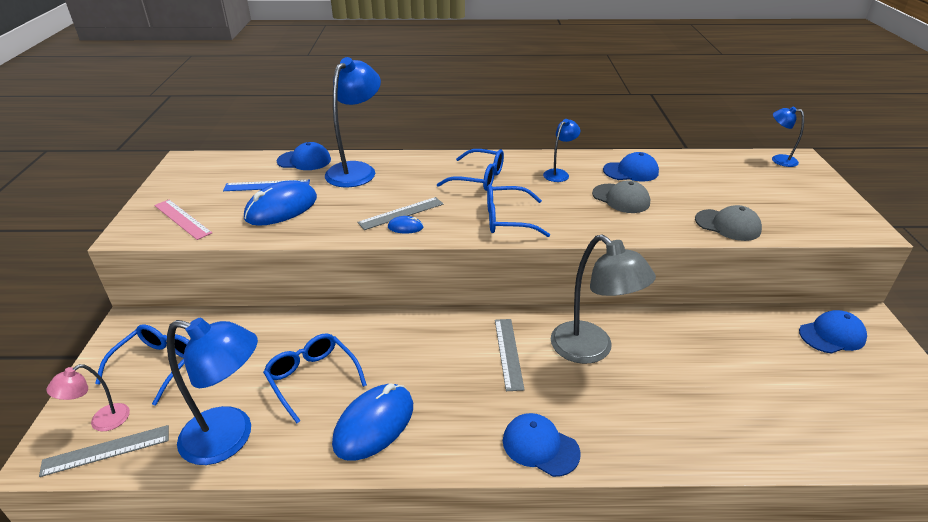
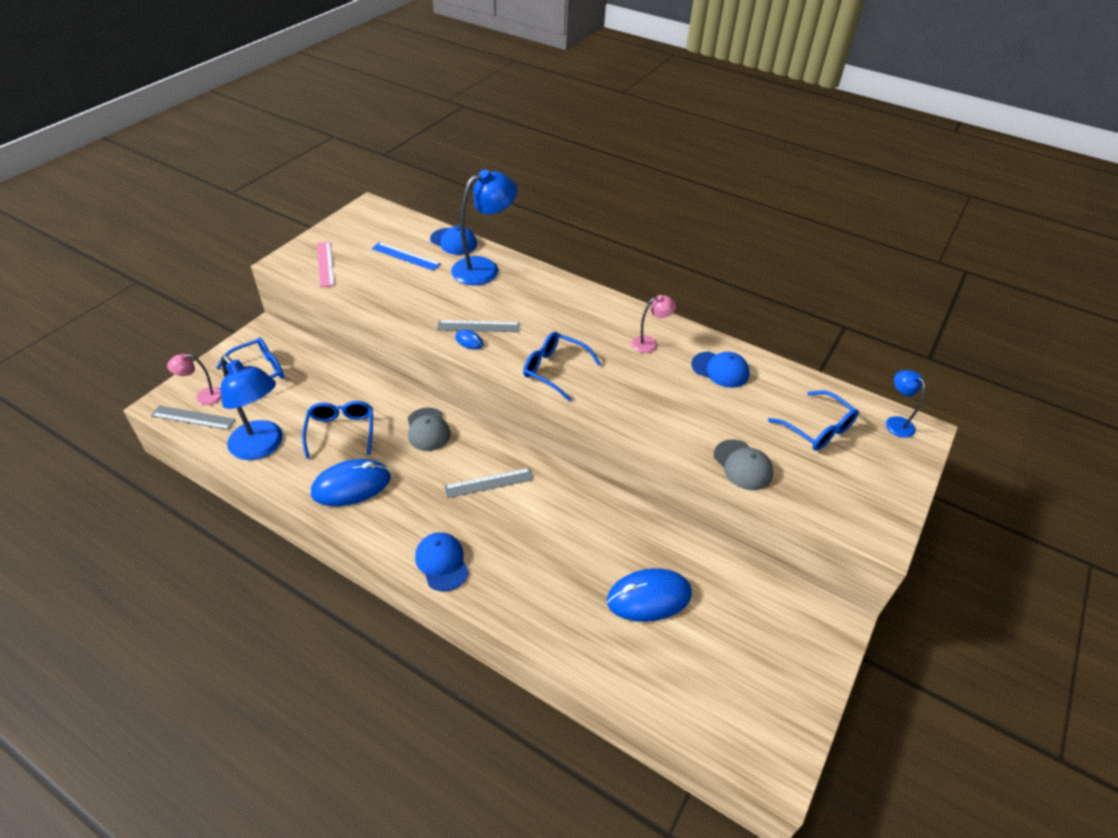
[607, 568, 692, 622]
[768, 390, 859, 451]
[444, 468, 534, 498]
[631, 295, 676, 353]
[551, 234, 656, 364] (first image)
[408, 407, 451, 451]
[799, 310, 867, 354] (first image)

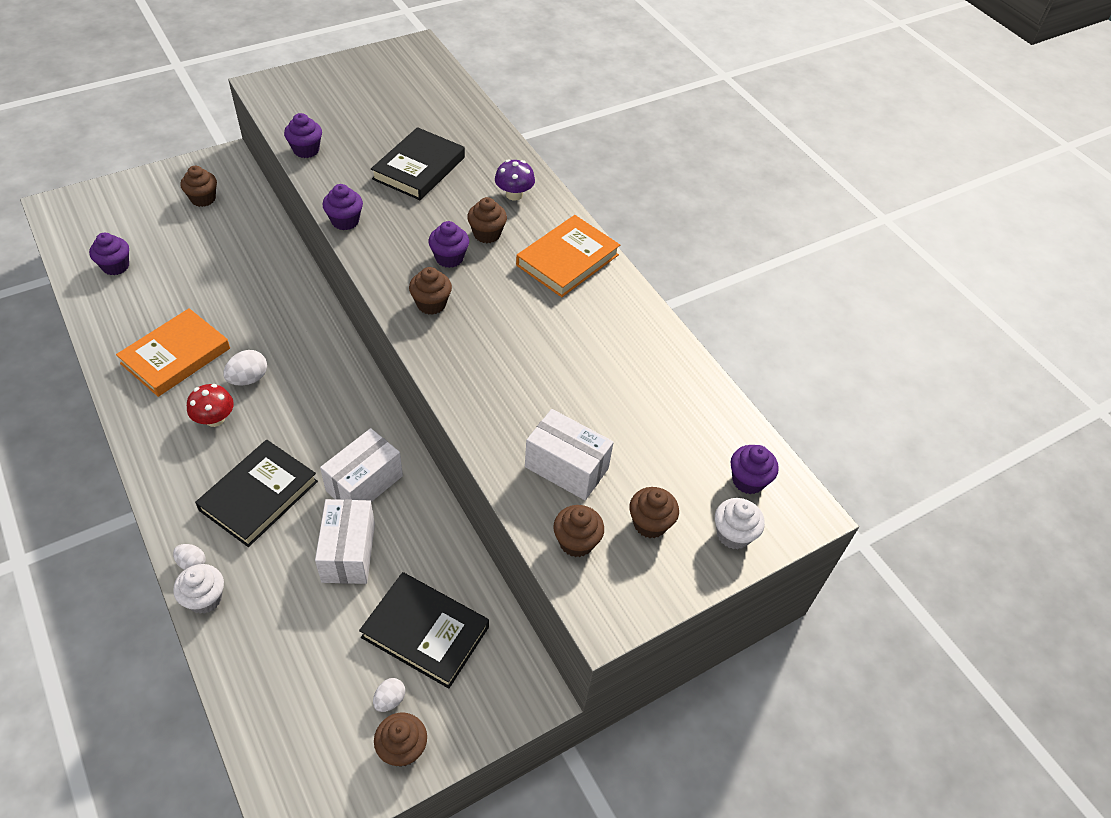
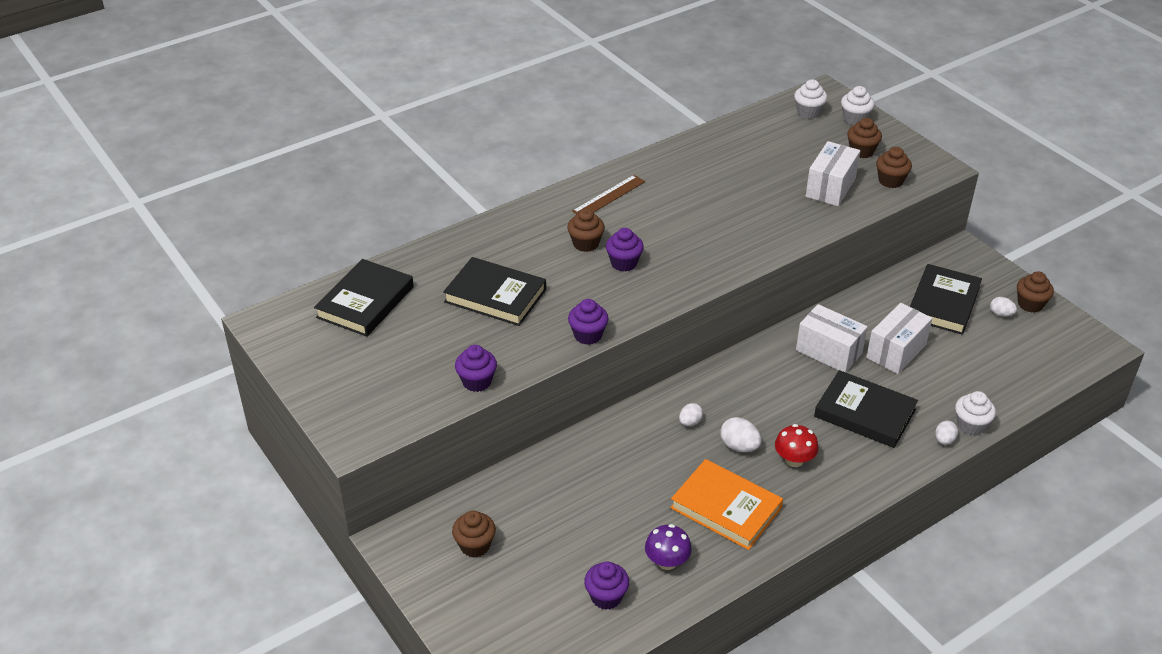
[866, 303, 932, 374]
[409, 267, 452, 315] (first image)
[645, 524, 692, 570]
[572, 175, 645, 214]
[794, 79, 827, 119]
[314, 259, 414, 337]
[679, 403, 703, 426]

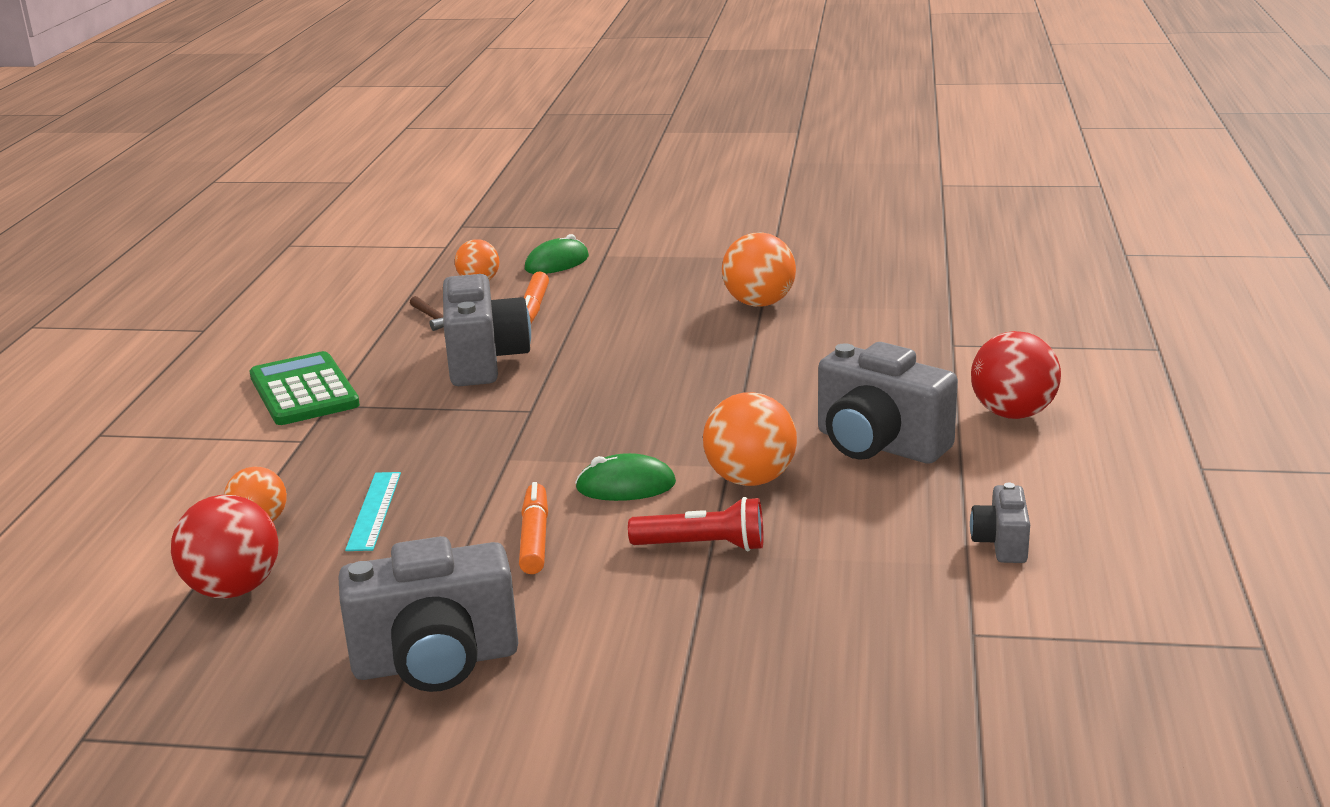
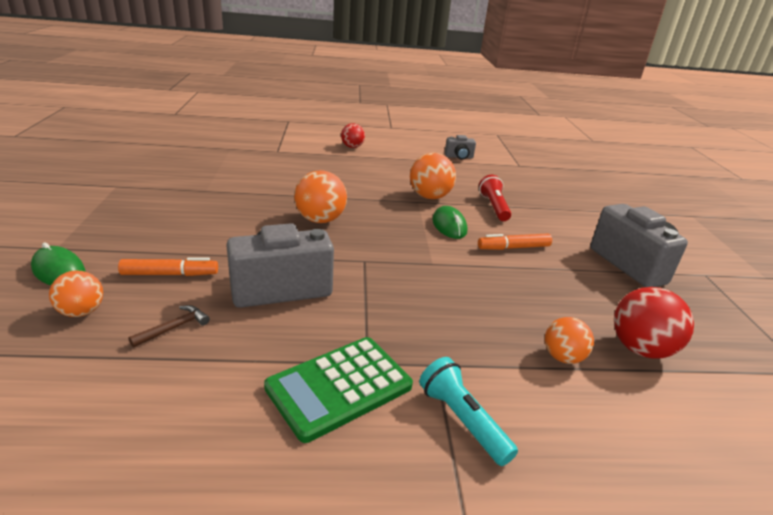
[345, 472, 401, 551] (first image)
[294, 170, 347, 223]
[818, 342, 958, 464] (first image)
[341, 123, 365, 148]
[419, 357, 518, 466]

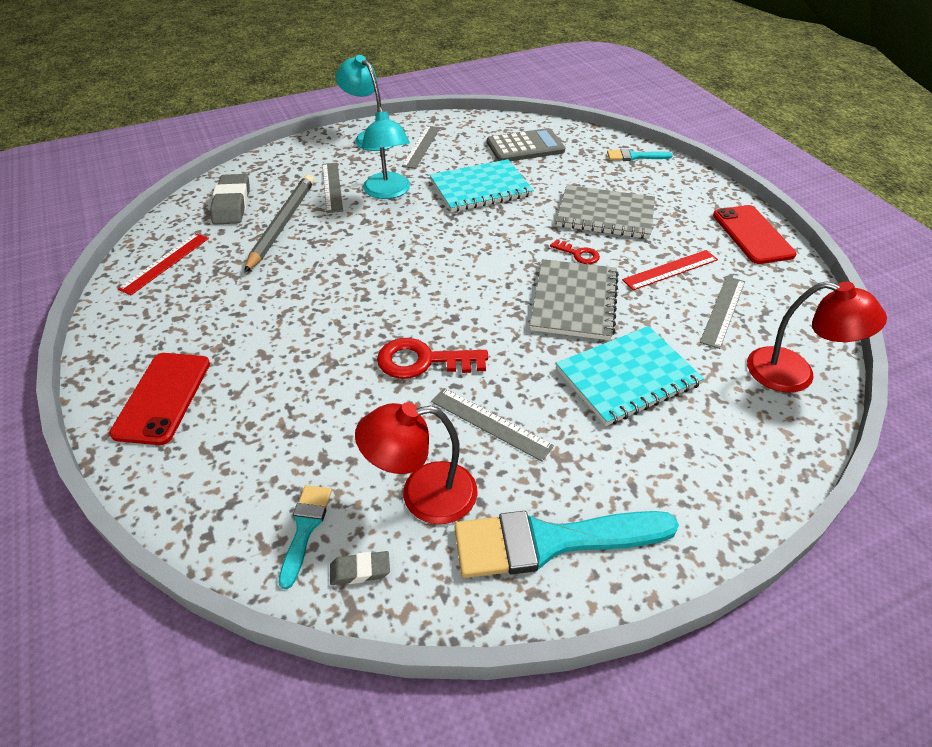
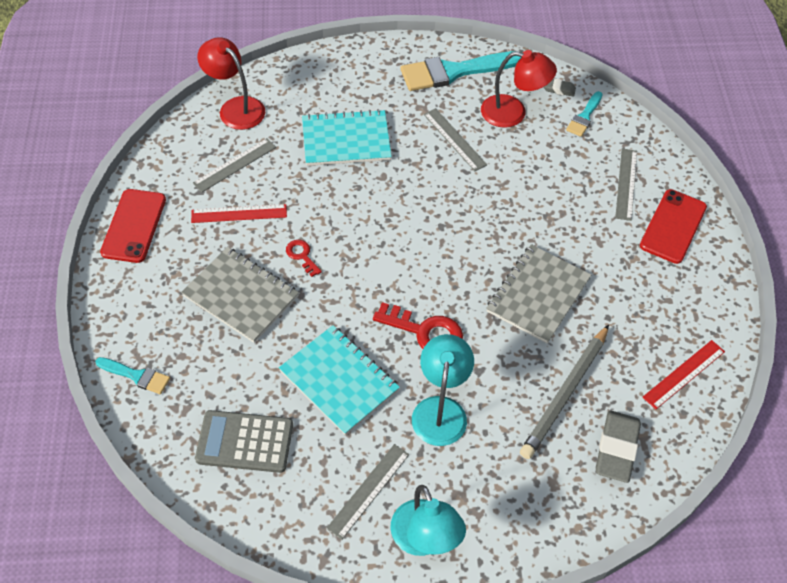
[615, 148, 637, 221]
[373, 302, 463, 349]
[279, 325, 400, 435]
[400, 51, 521, 91]
[486, 244, 591, 344]

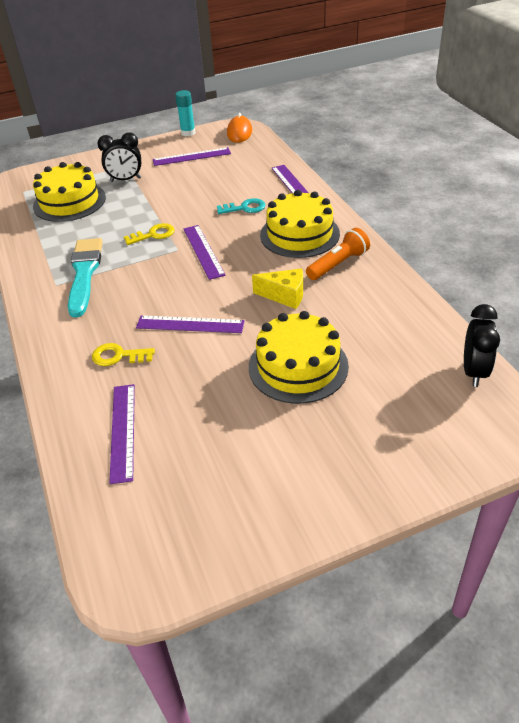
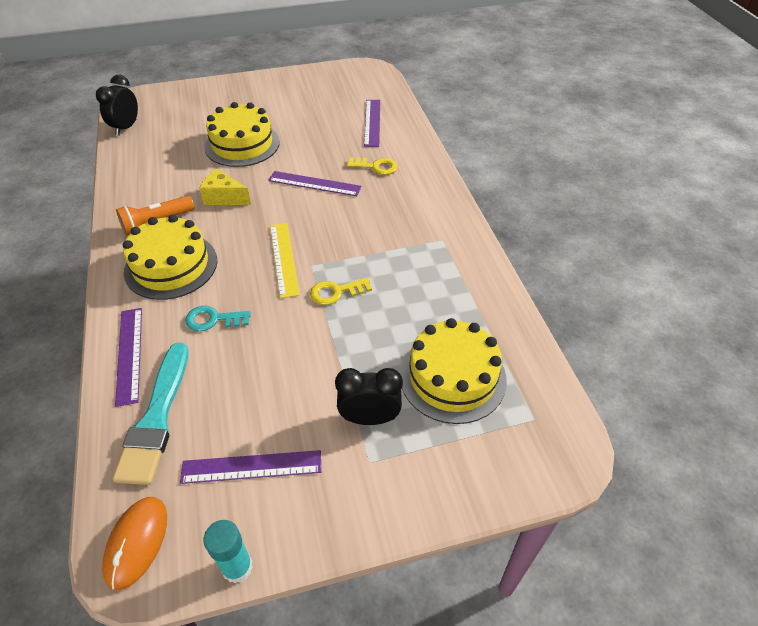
[113, 343, 188, 485]
[270, 223, 299, 298]

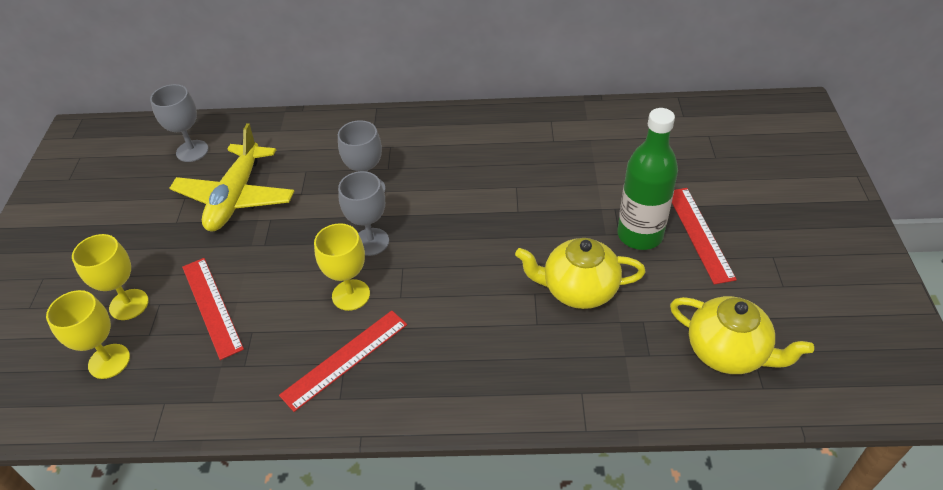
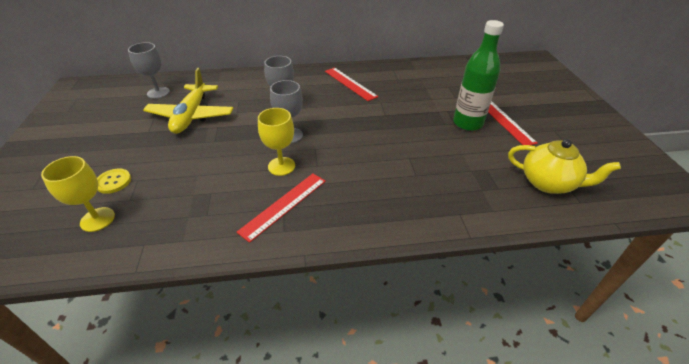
[97, 169, 131, 194]
[325, 68, 378, 101]
[515, 238, 646, 309] (first image)

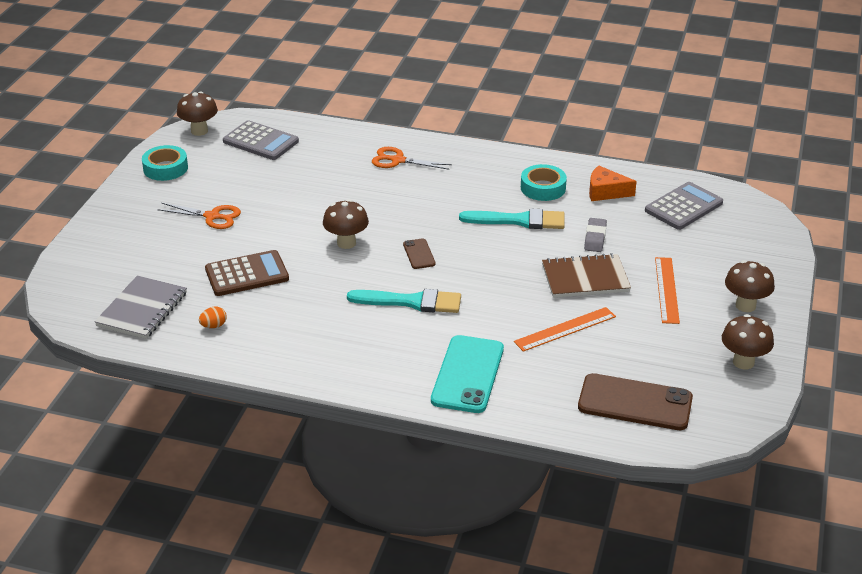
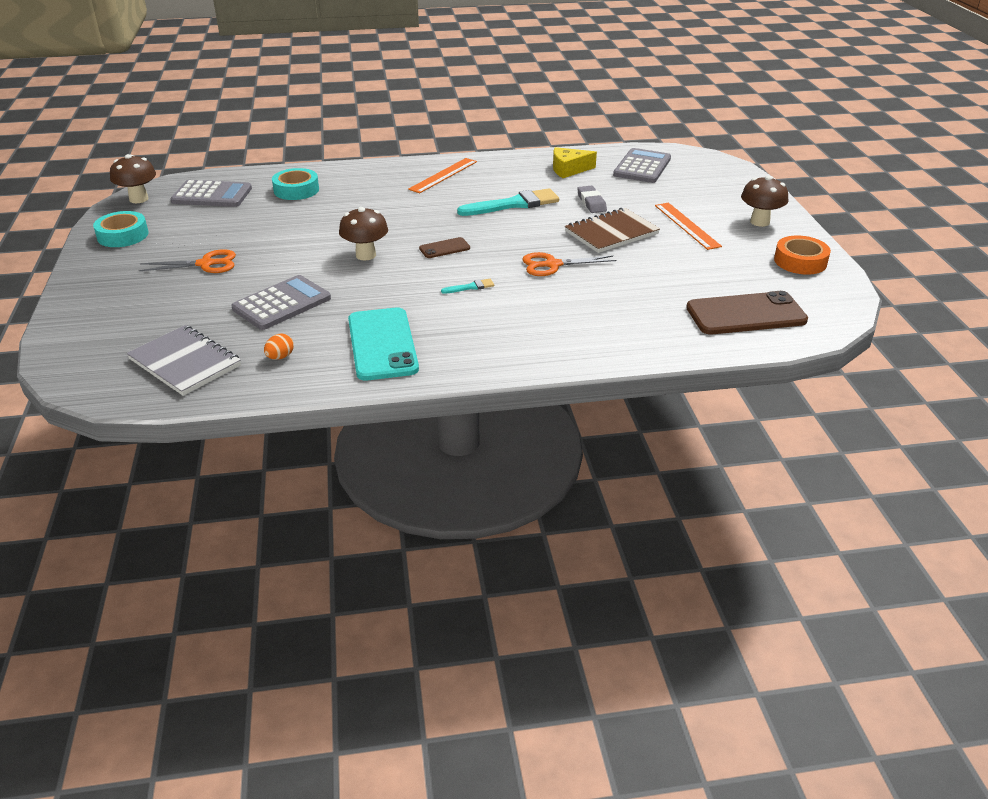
[127, 325, 241, 396]
[231, 275, 331, 330]
[441, 279, 494, 294]
[522, 252, 617, 276]
[419, 237, 470, 258]
[348, 307, 419, 381]
[408, 158, 477, 193]
[272, 168, 319, 200]
[553, 147, 597, 178]
[774, 236, 831, 275]

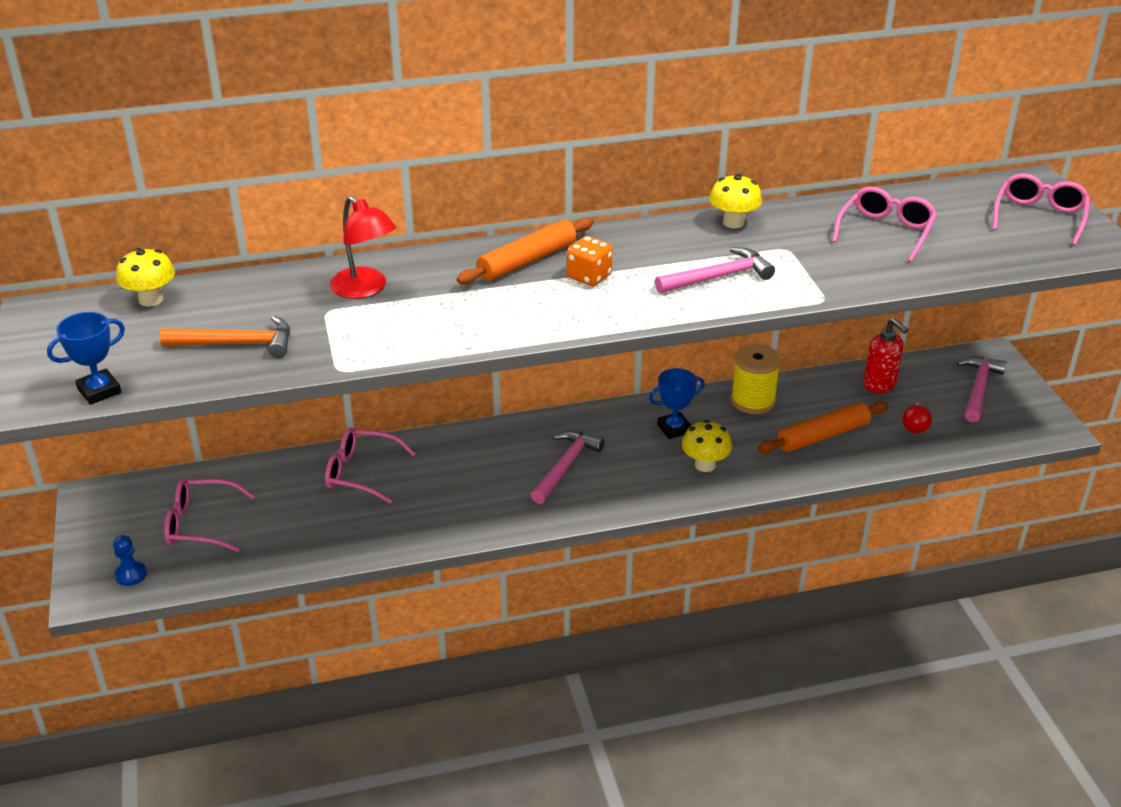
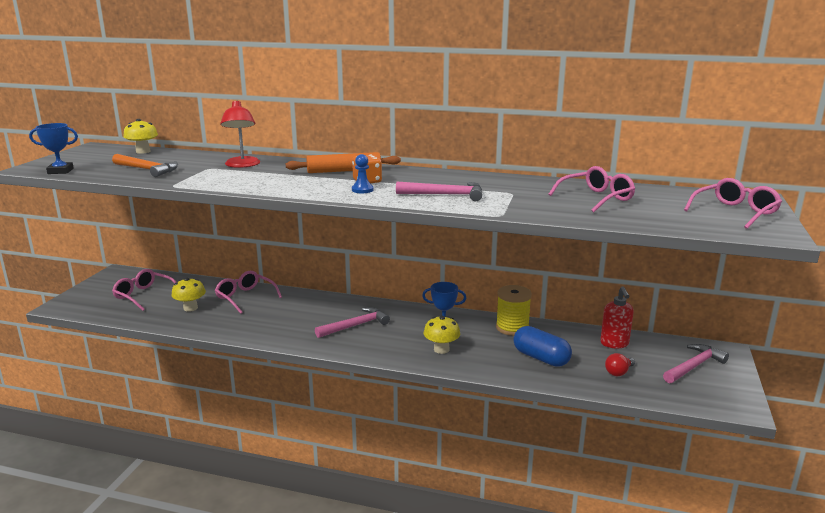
[352, 154, 374, 193]
[171, 277, 206, 312]
[513, 326, 572, 367]

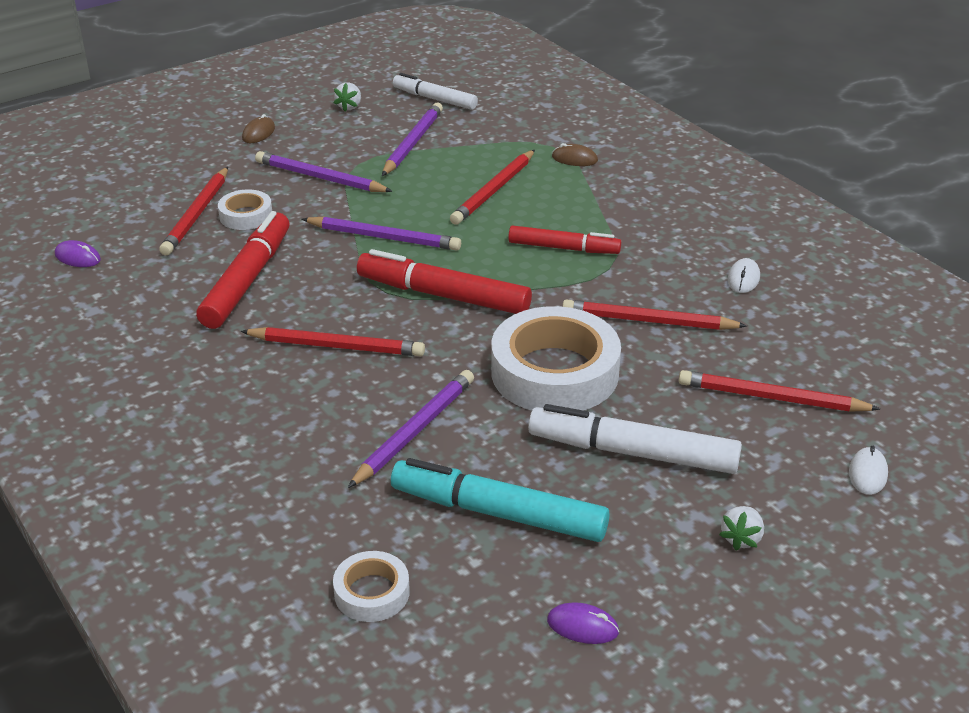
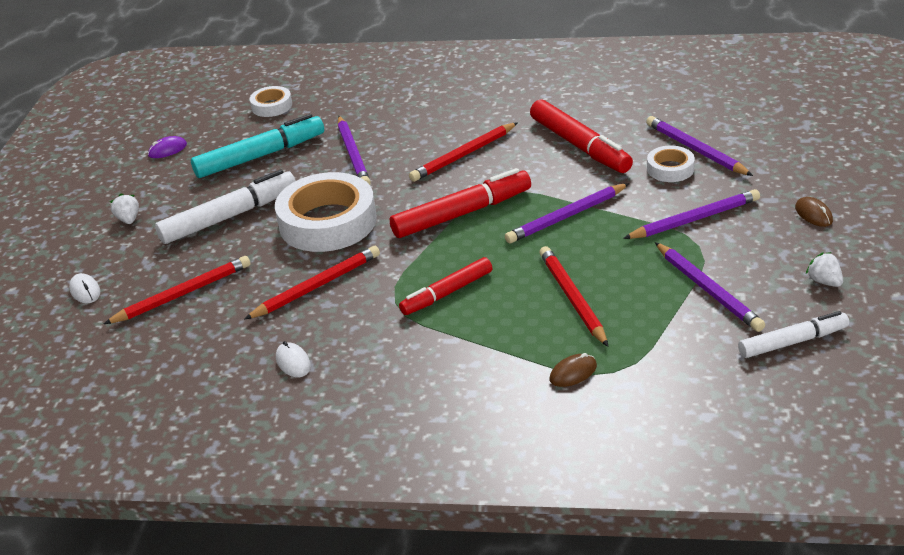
[55, 240, 101, 267] (first image)
[646, 116, 753, 176]

